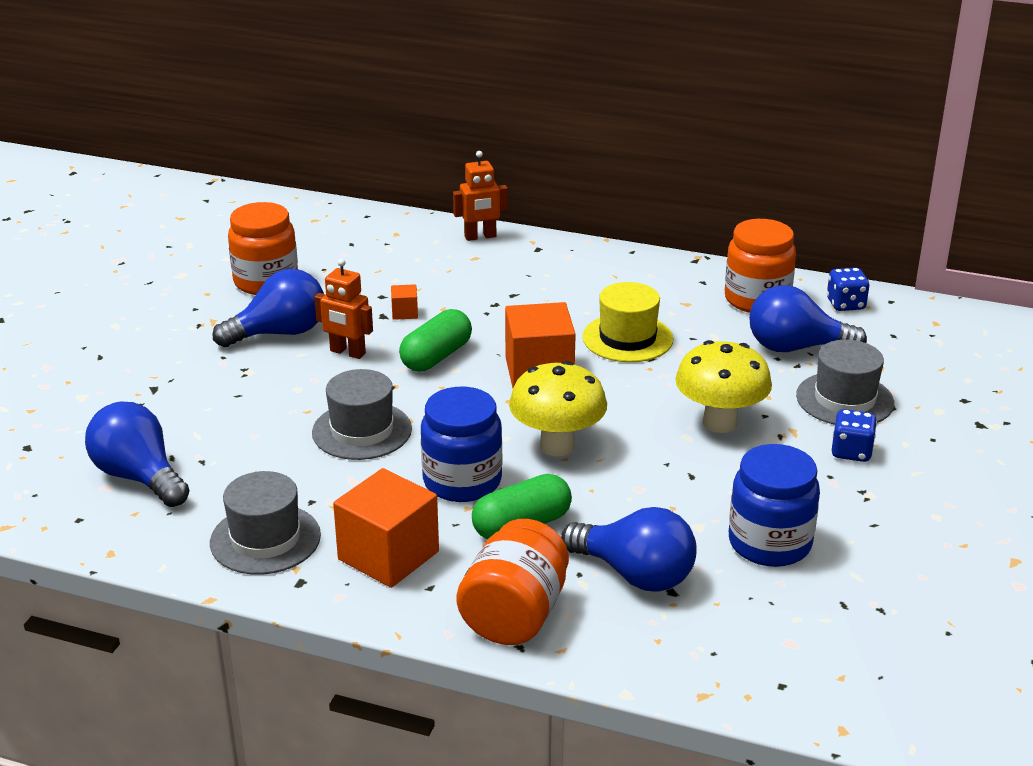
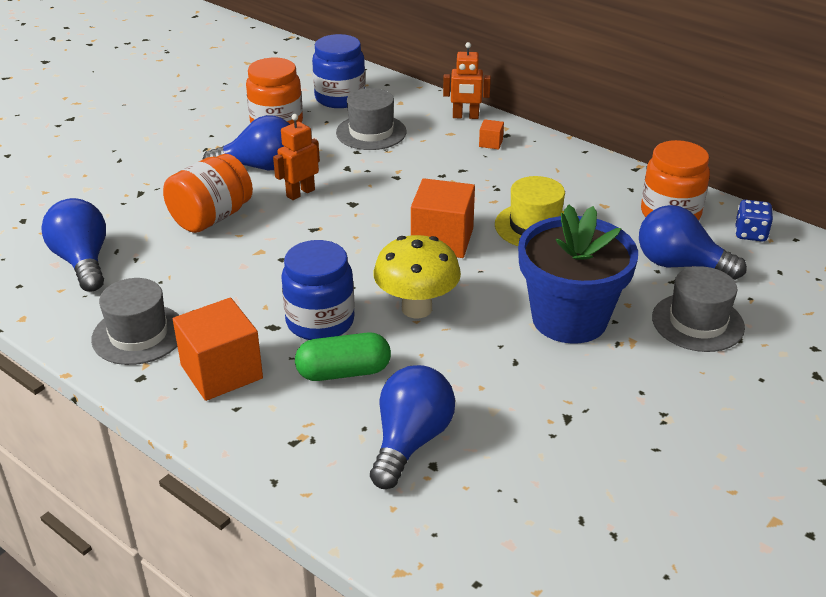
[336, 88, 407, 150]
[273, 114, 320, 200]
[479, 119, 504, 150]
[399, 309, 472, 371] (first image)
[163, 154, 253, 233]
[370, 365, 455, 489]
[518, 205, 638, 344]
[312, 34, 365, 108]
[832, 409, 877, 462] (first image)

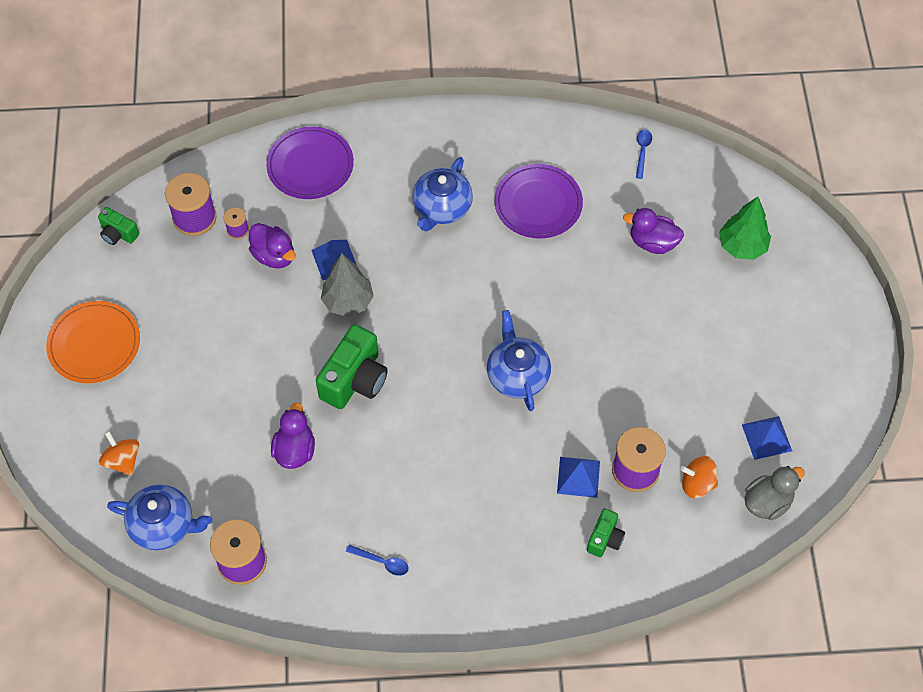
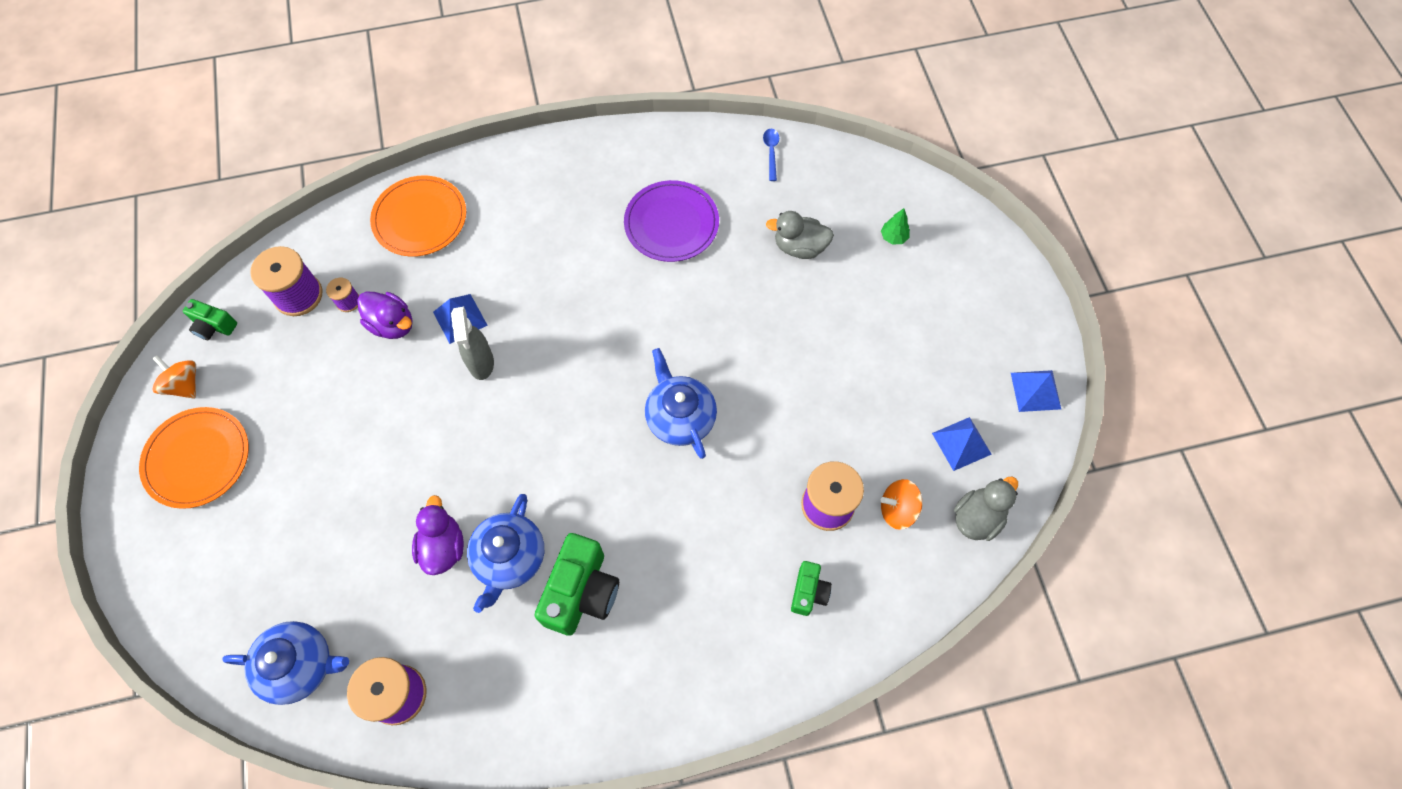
[152, 355, 196, 399]
[370, 176, 466, 257]
[535, 533, 619, 636]
[451, 307, 494, 380]
[346, 545, 409, 576] (first image)
[467, 494, 544, 613]
[1011, 370, 1061, 412]
[766, 211, 834, 259]
[881, 208, 910, 245]

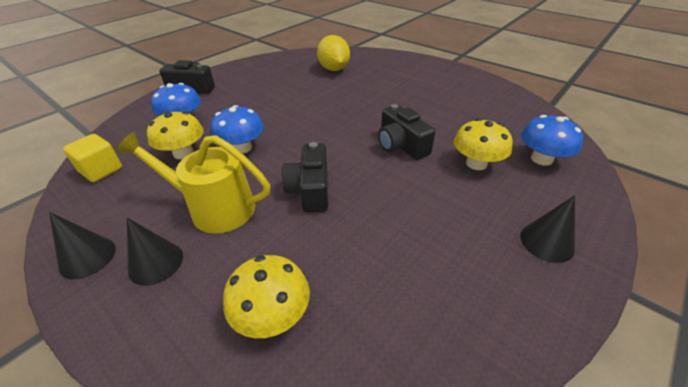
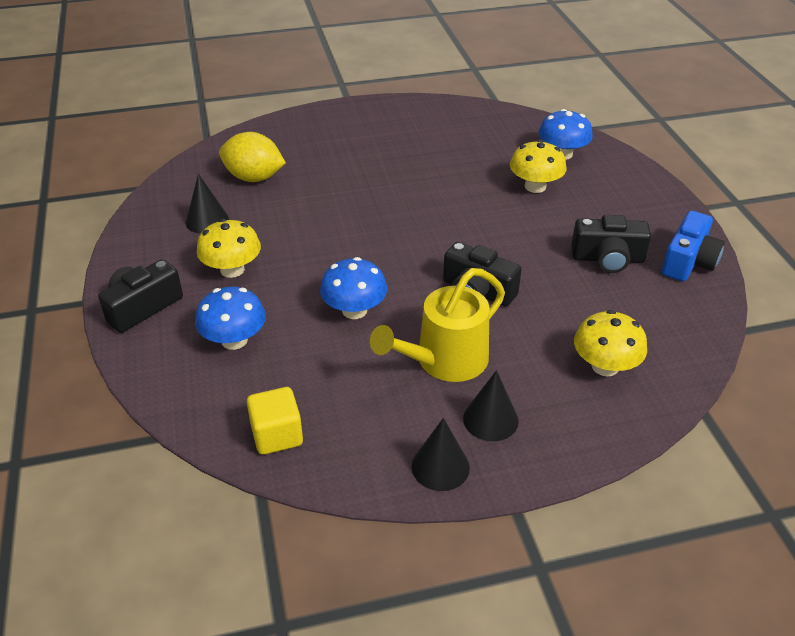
[197, 219, 261, 278]
[571, 215, 651, 273]
[185, 174, 229, 234]
[662, 211, 725, 281]

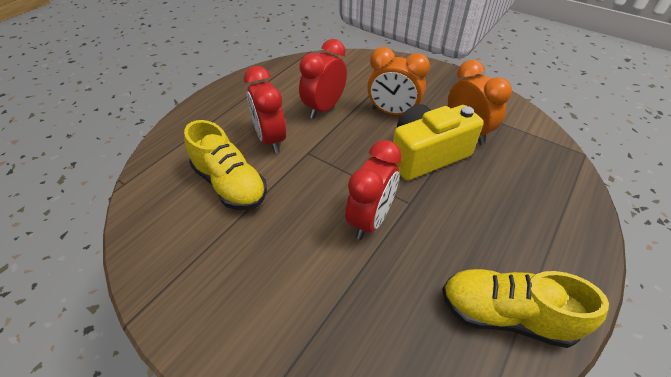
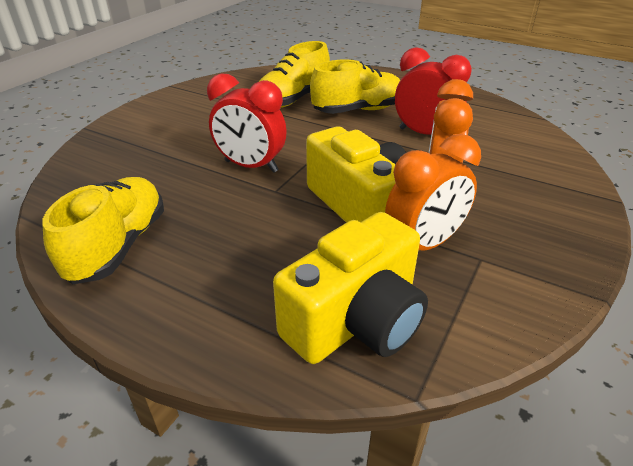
[310, 59, 400, 114]
[273, 212, 428, 364]

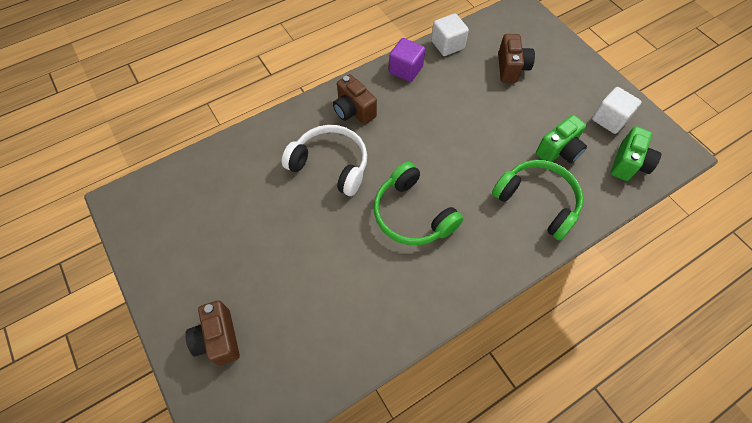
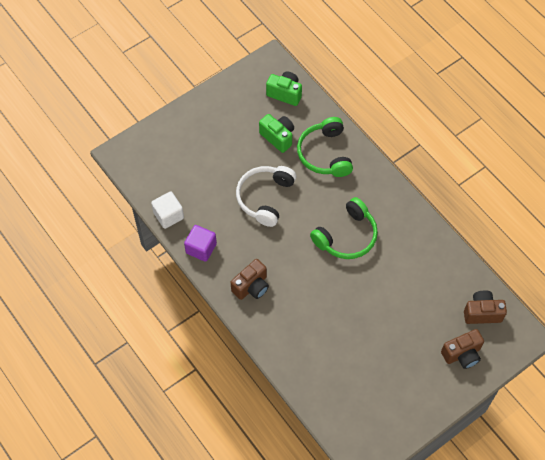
[236, 166, 296, 227]
[297, 117, 353, 177]
[464, 290, 507, 324]
[592, 87, 642, 134] (first image)

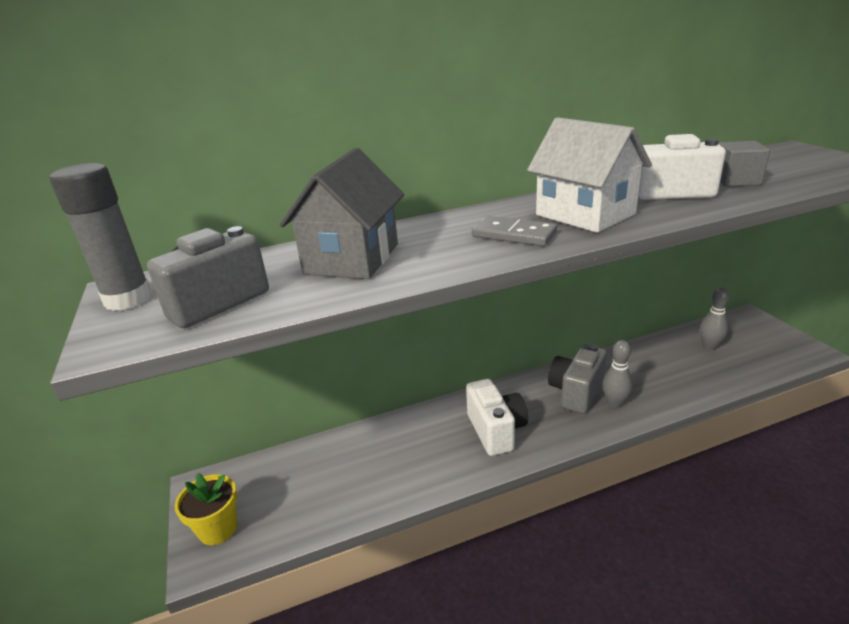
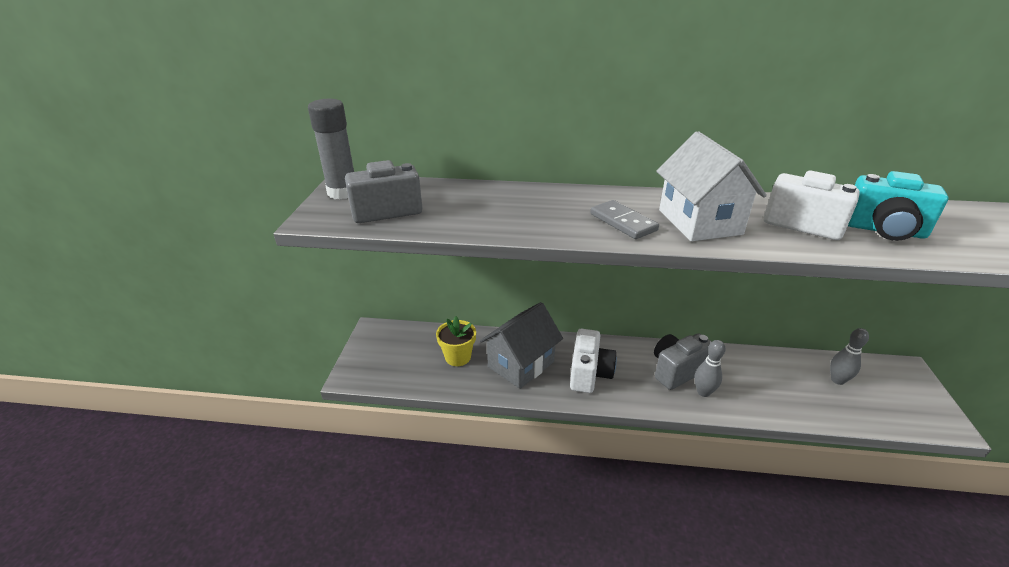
[436, 316, 476, 366]
[480, 302, 563, 389]
[848, 171, 949, 241]

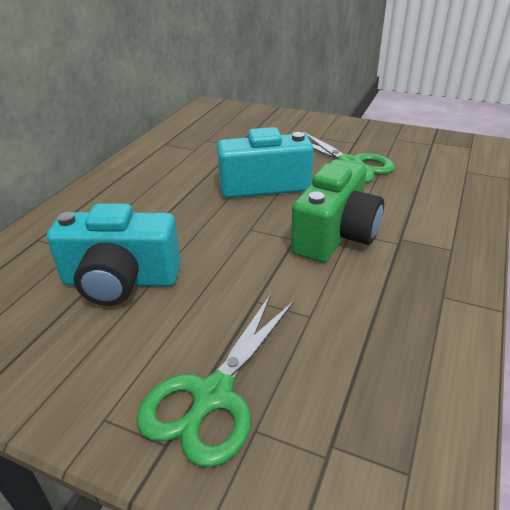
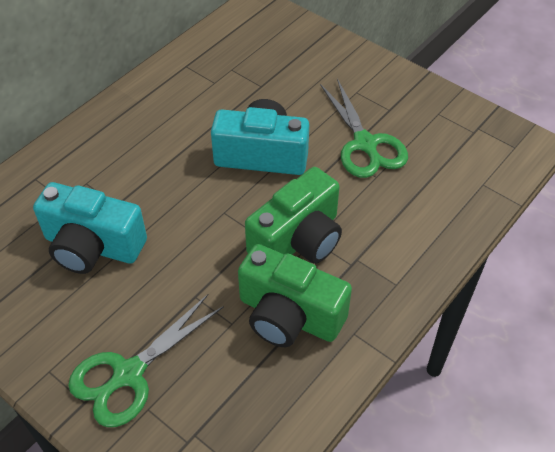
[238, 244, 352, 347]

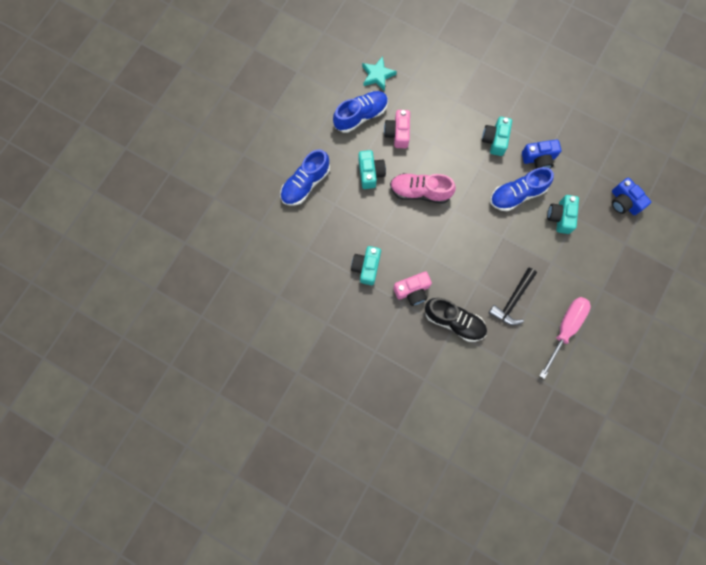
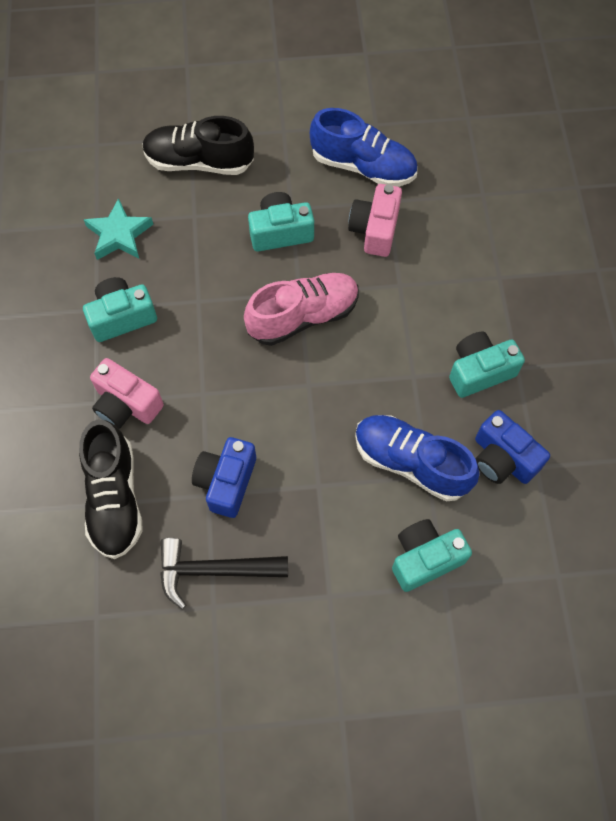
[142, 116, 254, 175]
[248, 192, 314, 252]
[84, 198, 154, 260]
[348, 184, 402, 257]
[244, 273, 359, 346]
[539, 297, 591, 379] (first image)
[192, 437, 256, 518]

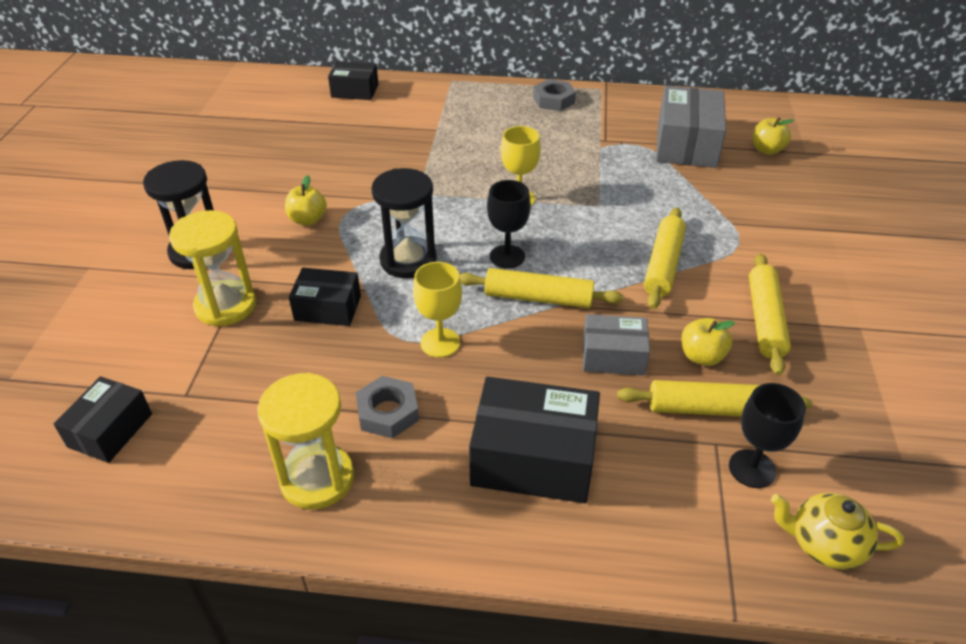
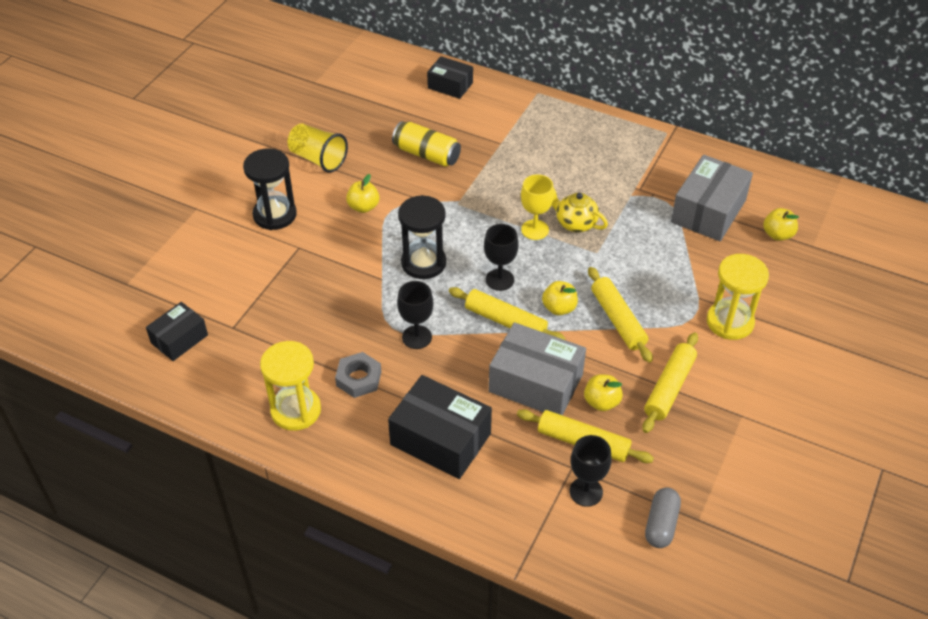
[707, 254, 769, 340]
[289, 268, 361, 326] (first image)
[397, 281, 433, 349]
[533, 79, 576, 111] (first image)
[489, 322, 586, 415]
[588, 267, 653, 363]
[552, 189, 608, 232]
[288, 123, 348, 173]
[392, 121, 461, 167]
[542, 281, 578, 316]
[645, 487, 681, 548]

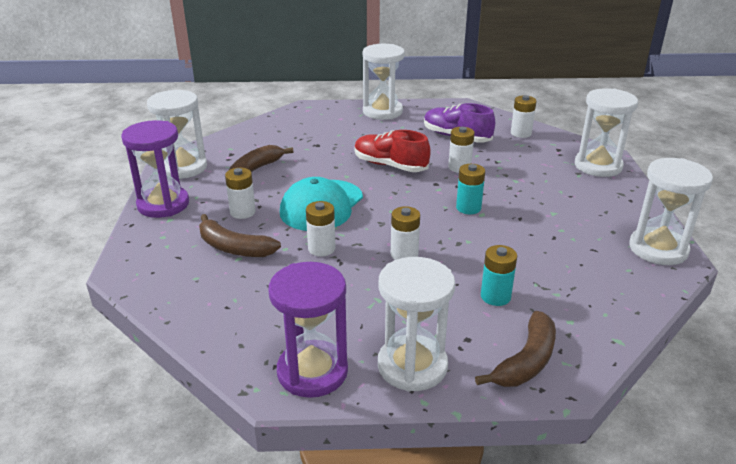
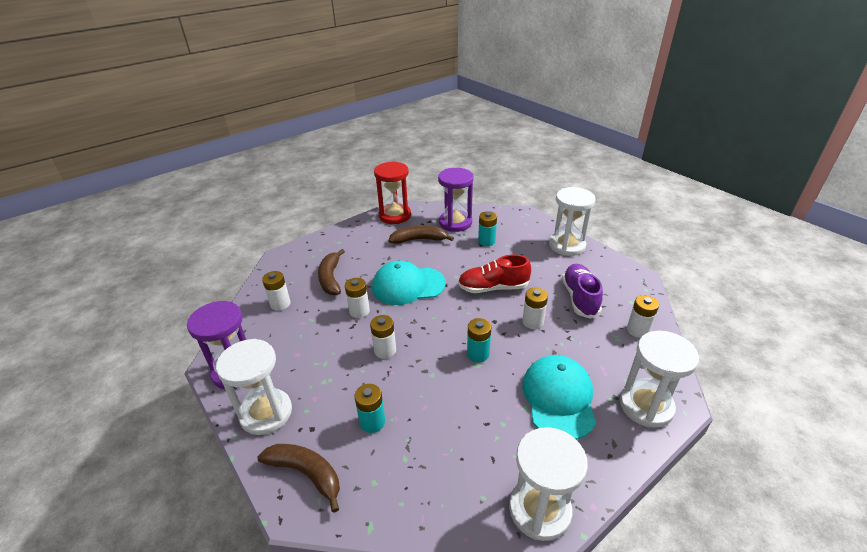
[438, 168, 474, 232]
[374, 161, 411, 224]
[262, 271, 290, 311]
[458, 255, 531, 293]
[258, 444, 340, 513]
[478, 211, 497, 246]
[522, 355, 596, 440]

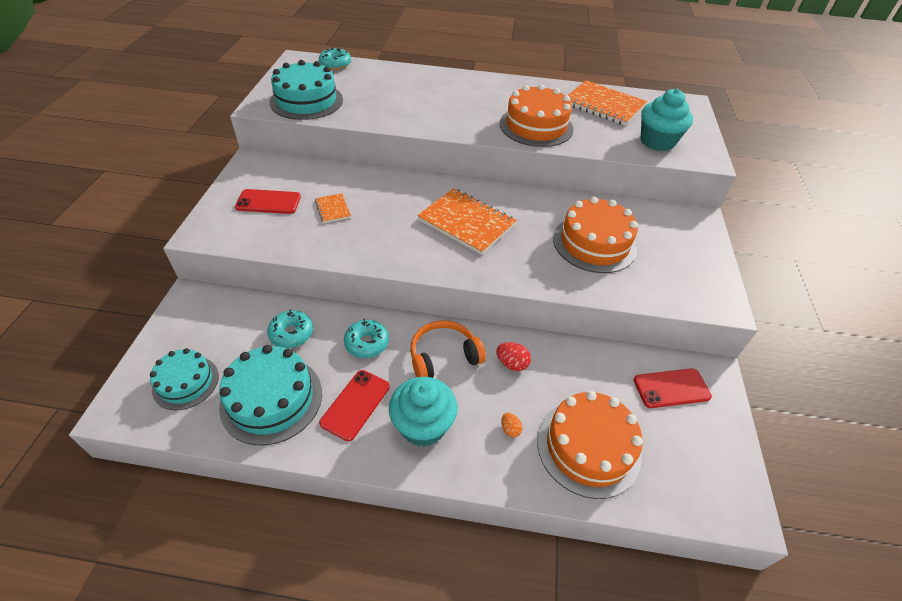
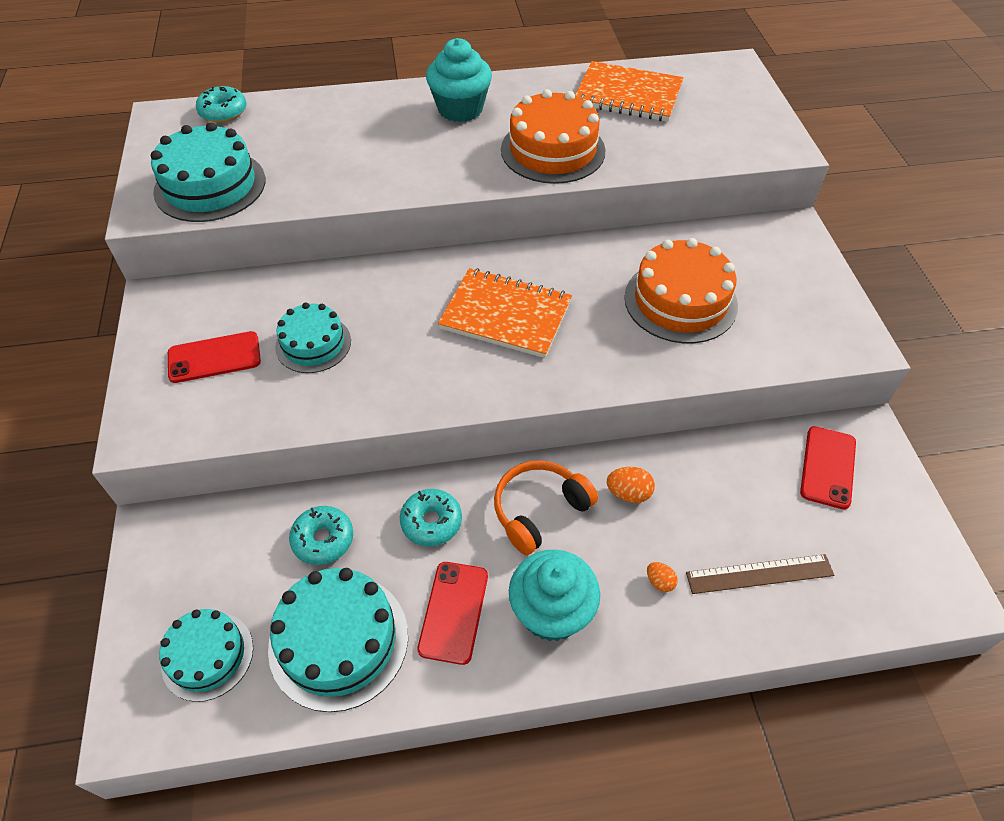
[275, 303, 351, 373]
[607, 467, 655, 503]
[686, 554, 834, 594]
[800, 426, 856, 510]
[426, 38, 492, 122]

